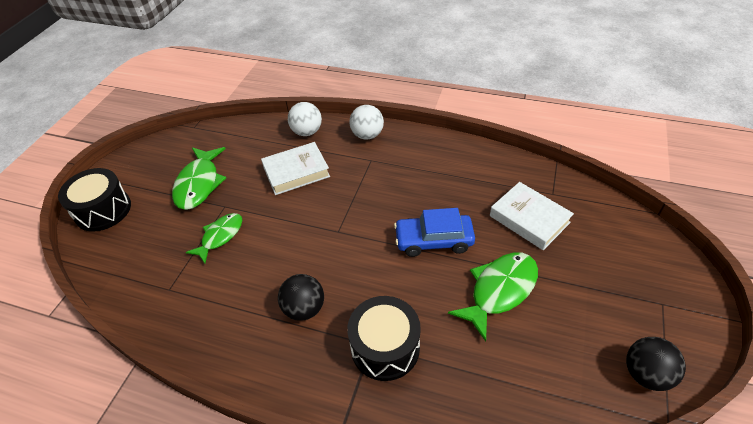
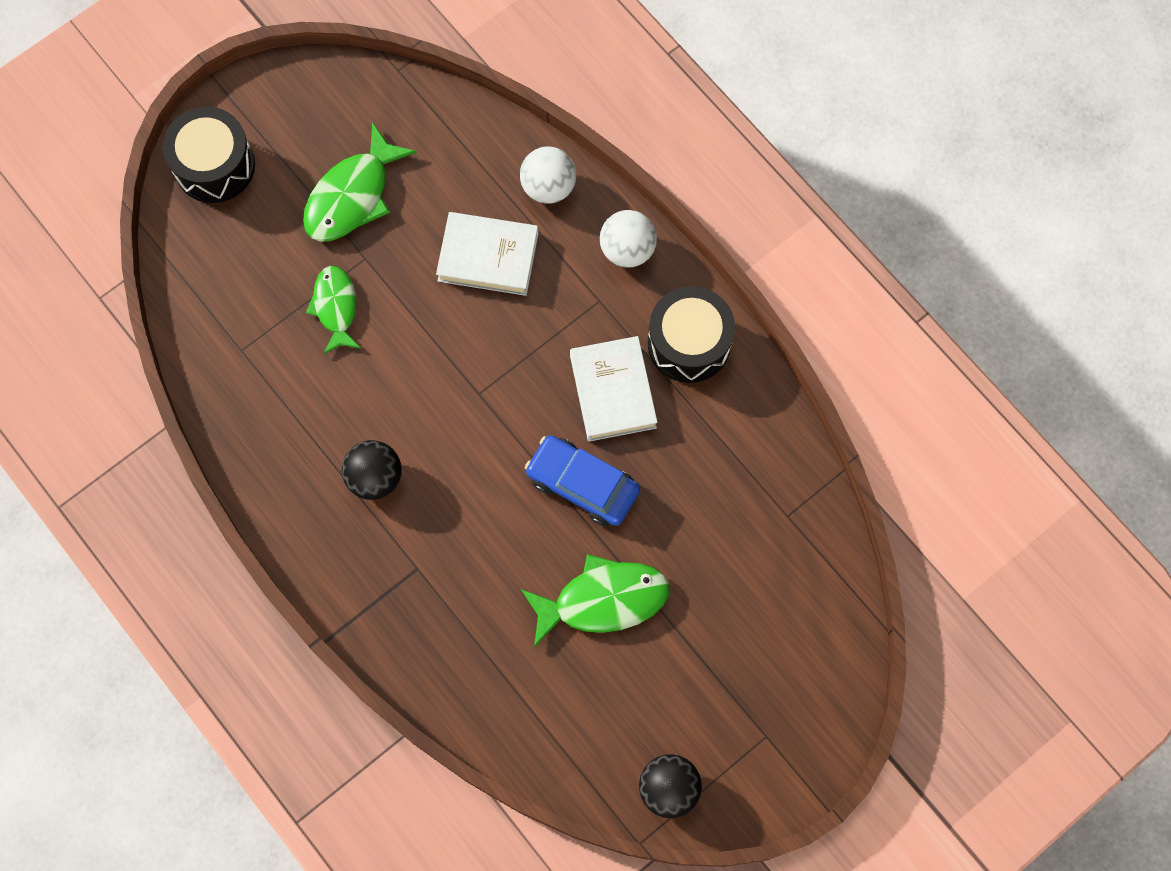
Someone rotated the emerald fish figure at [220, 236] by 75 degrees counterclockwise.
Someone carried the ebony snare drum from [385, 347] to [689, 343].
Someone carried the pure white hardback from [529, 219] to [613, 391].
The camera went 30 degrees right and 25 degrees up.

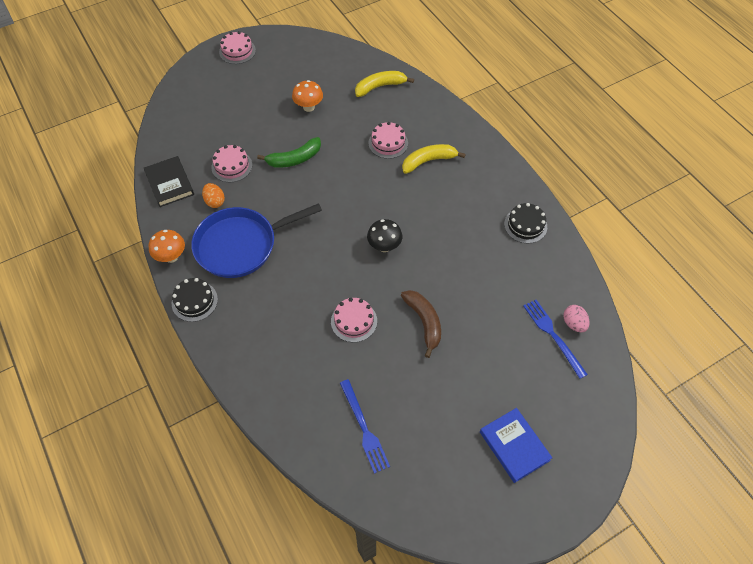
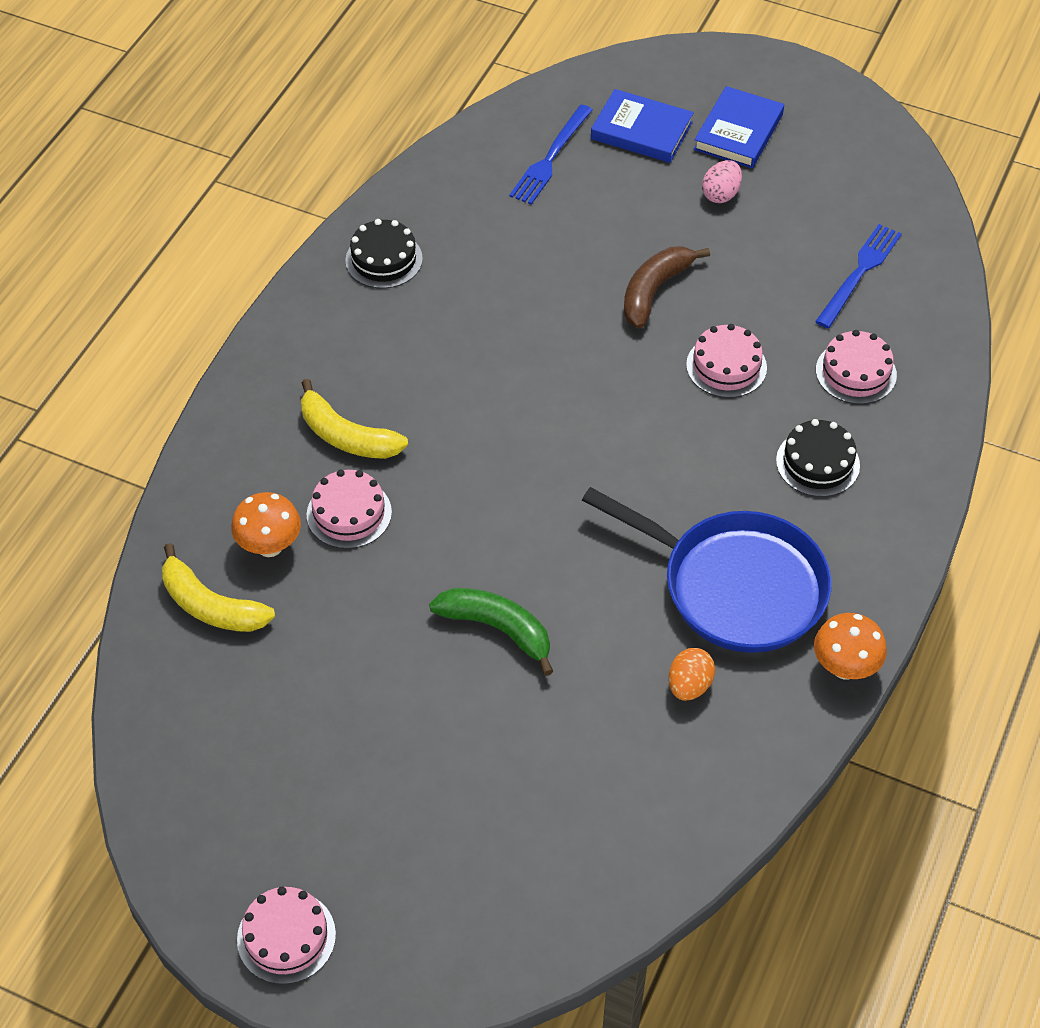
Someone took away the ebony hardback at [169, 183].
Someone carried the ebony gateau from [194, 301] to [817, 463].
Someone carried the rose-pink gateau from [232, 166] to [856, 372].
Someone carried the orange-coloured toadstool from [308, 107] to [269, 546].
Someone took away the ebony toadstool at [384, 246].
Someone carried the rose-pink egg from [573, 323] to [721, 194].
Someone put down the royal blue hardback at [641, 131].
The camera went 125 degrees left and 5 degrees down.

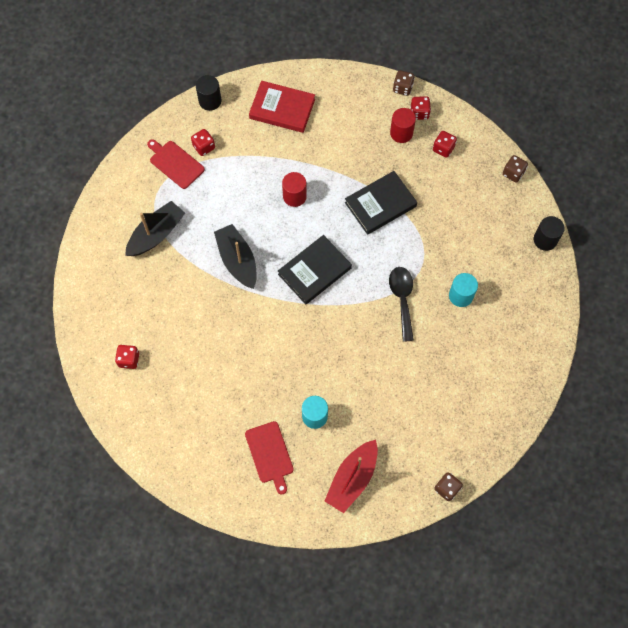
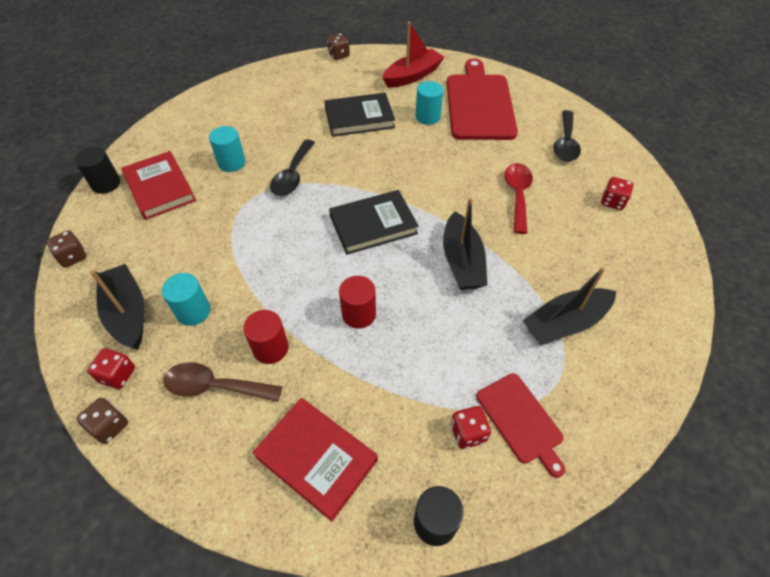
Someone scaled the crimson chopping board at [270, 454] by 1.87.
Someone carried the ebony hardback from [380, 204] to [359, 118].
Someone carried the crimson cylinder shape from [401, 133] to [270, 348].
Someone swapped the crimson dice at [443, 149] for the ebony boat at [128, 313].
Someone put down the crimson hardback at [160, 188].
Someone put down the aqua cylinder shape at [193, 311].
Someone put down the dark brown tablespoon at [214, 386].
Someone put down the crimson tablespoon at [517, 195].
Someone put down the ebony tablespoon at [565, 143].
The camera went 160 degrees left and 15 degrees down.

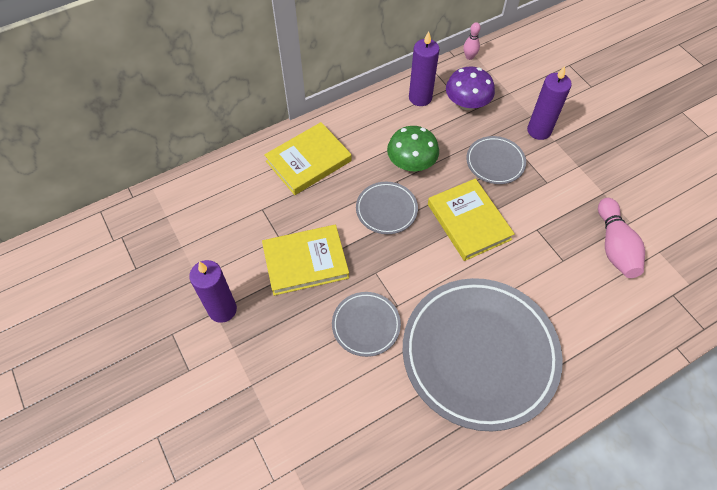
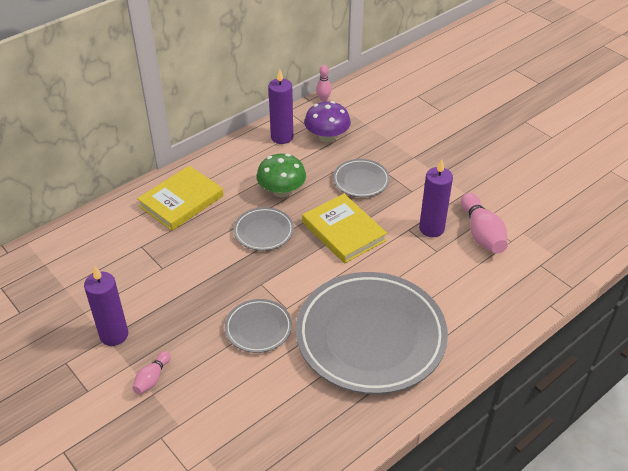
Someone took away the bright yellow hardback at [305, 262].
Someone carried the purple pillar candle from [539, 131] to [431, 228].
Someone put down the rose-pink skittle at [152, 378].
The camera went 10 degrees left and 15 degrees down.

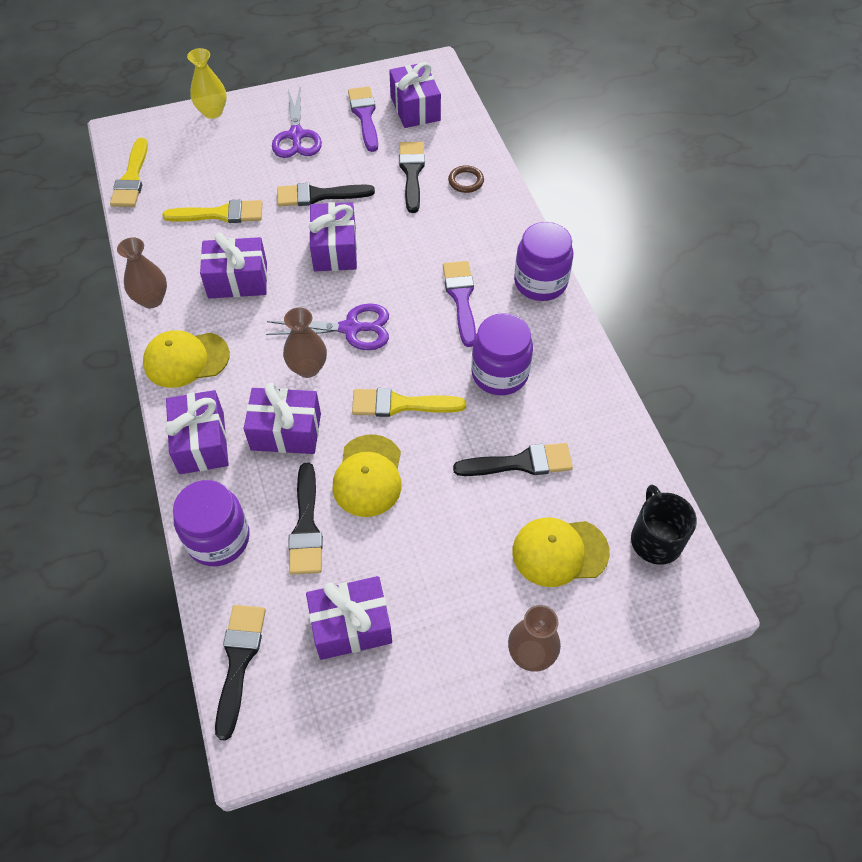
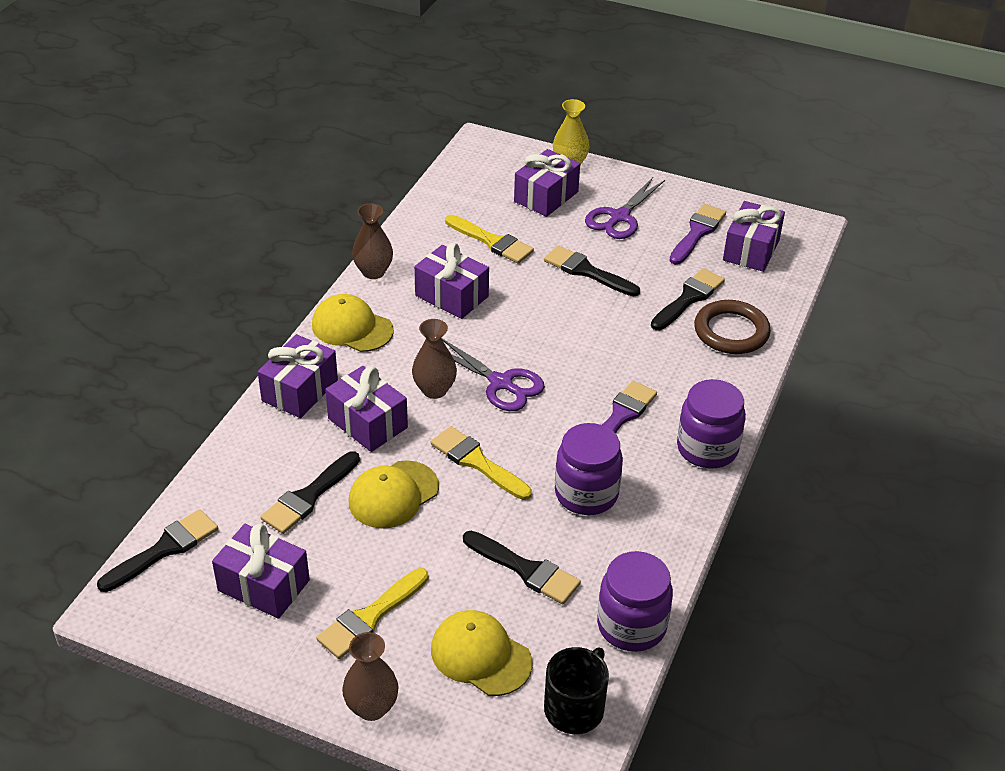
Someone carried the bright yellow paintbrush from [131, 178] to [370, 617].
Someone carried the purple jar from [218, 539] to [631, 625].
Someone carried the purple gift from [335, 249] to [546, 197].
Someone scaled the dark brown torus at [466, 181] by 1.86.
The camera went 40 degrees right and 15 degrees down.

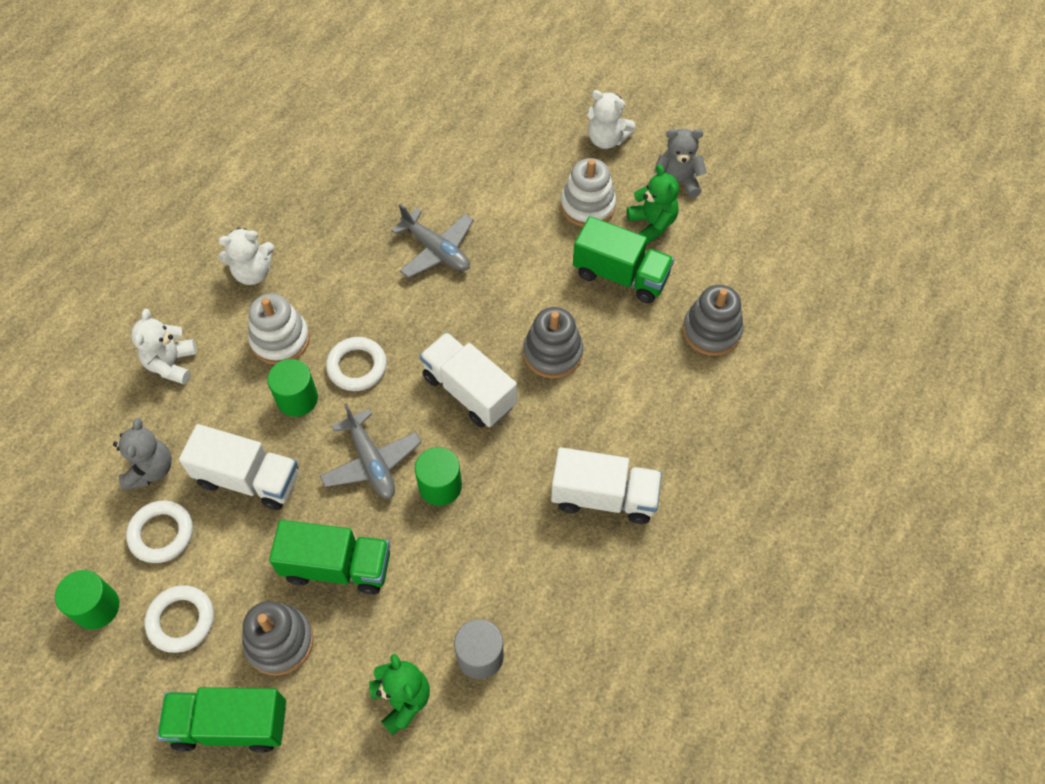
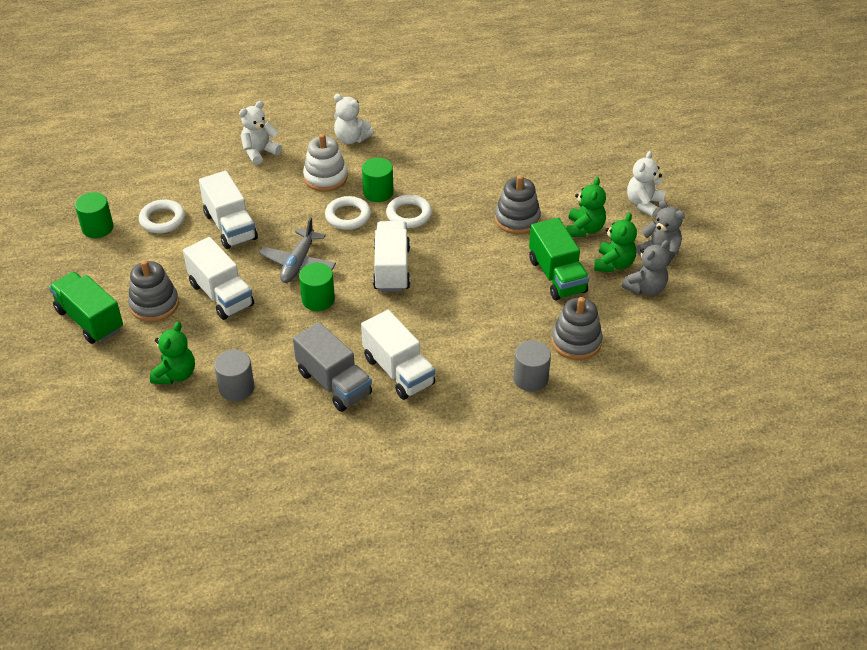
Someone carried the grey teddy from [150, 469] to [645, 288].
Someone carried the pure white torus from [181, 620] to [409, 214].
Someone carried the emerald cylinder shape from [297, 398] to [378, 192].
Someone repainted the emerald toy truck at [337, 566], which became the pure white toy truck at [221, 295].
Someone took away the grey aeroplane at [436, 250].
Someone carried the grey stacking rings from [553, 353] to [517, 219].
Someone swapped the pure white stacking rings at [587, 206] for the emerald teddy at [584, 229].
Someone rotated the pure white teddy at [606, 139] by 45 degrees clockwise.
Someone put down the grey toy truck at [334, 383].
Someone put down the grey cylinder shape at [530, 378].
The camera went 45 degrees right and 15 degrees down.

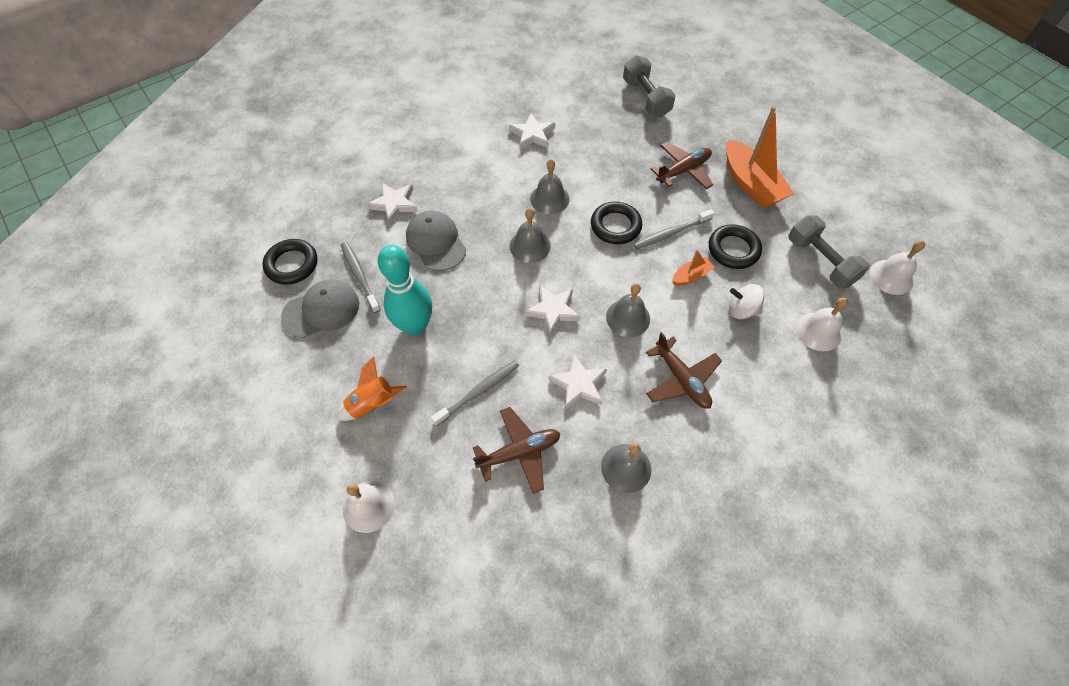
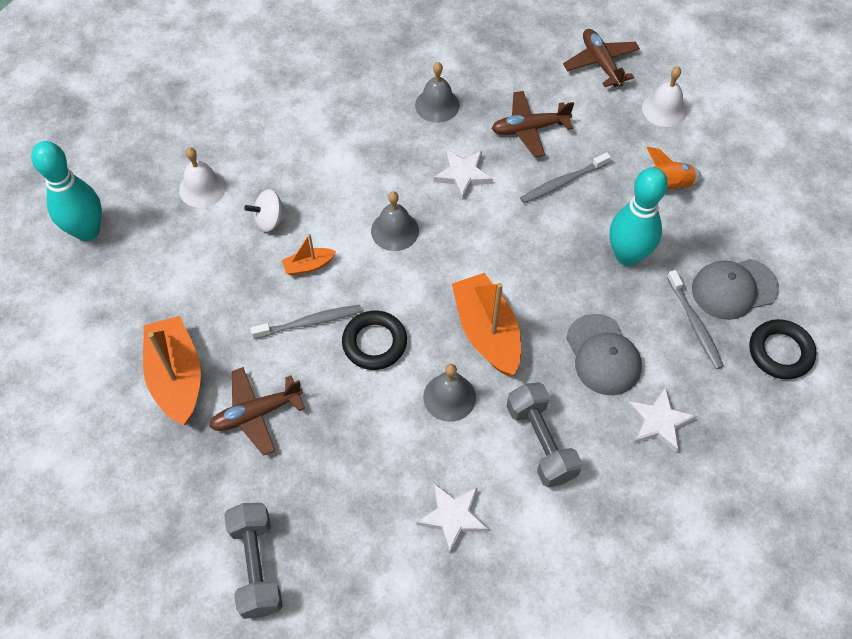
Someone swapped the grey bell at [530, 246] for the orange-coloured boat at [487, 332].
Someone took away the pure white star shape at [553, 310].
Someone carried the dark brown aeroplane from [681, 379] to [600, 63].
Someone took away the ebony torus at [733, 249].
Someone rotated the pure white spinning top at [742, 310] by 135 degrees clockwise.
Someone carried the grey free weight from [820, 261] to [541, 442].
Someone swapped the pure white bell at [891, 277] for the aqua skittle at [87, 231].
The camera went 170 degrees left and 0 degrees up.

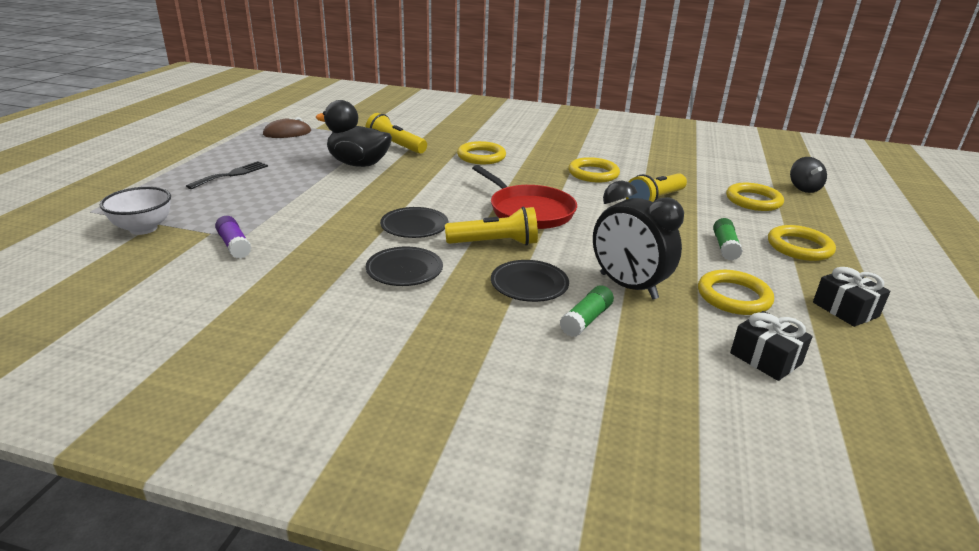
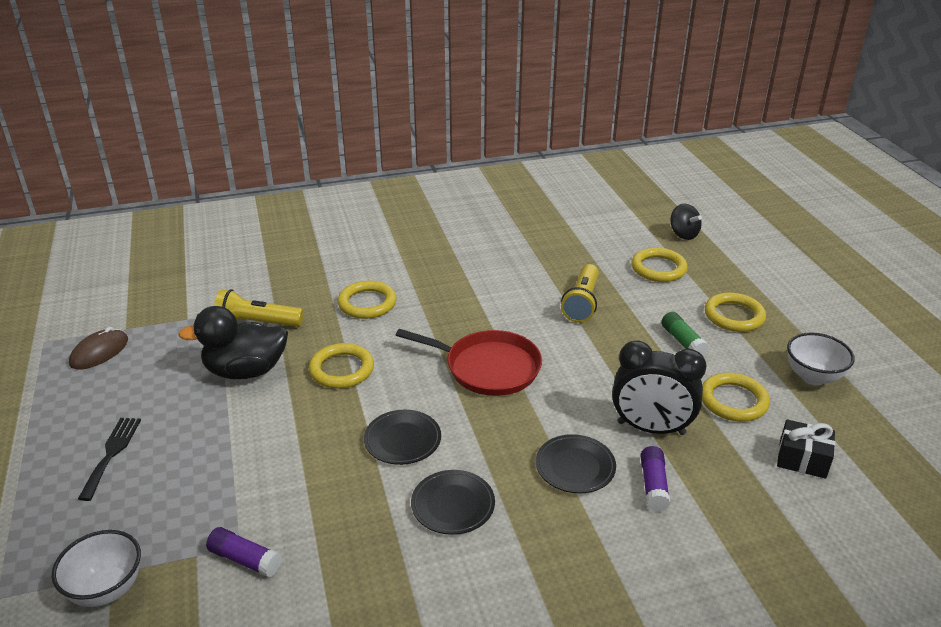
Someone took away the bright yellow flashlight at [495, 243].
Someone repainted the emerald glue at [586, 319], which became the purple glue at [653, 485].
Someone carried the bright yellow torus from [593, 174] to [342, 369].
Someone swapped the ebony gift at [845, 309] for the pure white deep dish at [813, 377].
The camera went 30 degrees left and 5 degrees up.

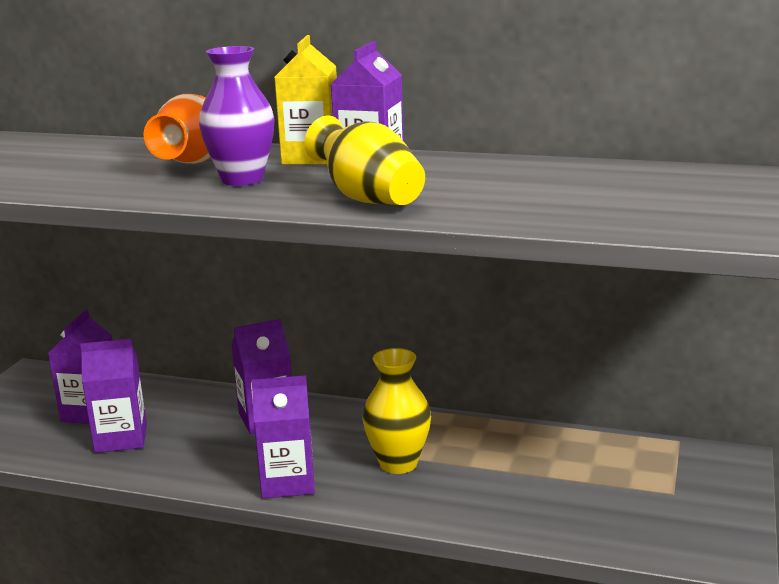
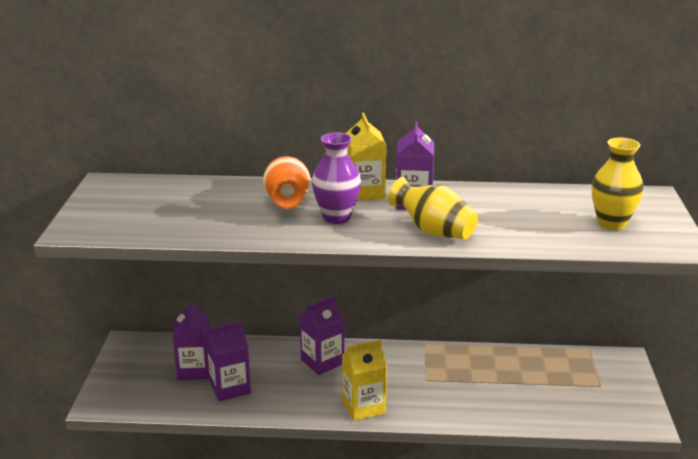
Someone repainted the purple milk carton at [287, 482], which became the bright yellow milk carton at [363, 407].
Someone carried the bright yellow tall vase from [398, 463] to [611, 223].
The camera went 15 degrees left and 5 degrees up.

